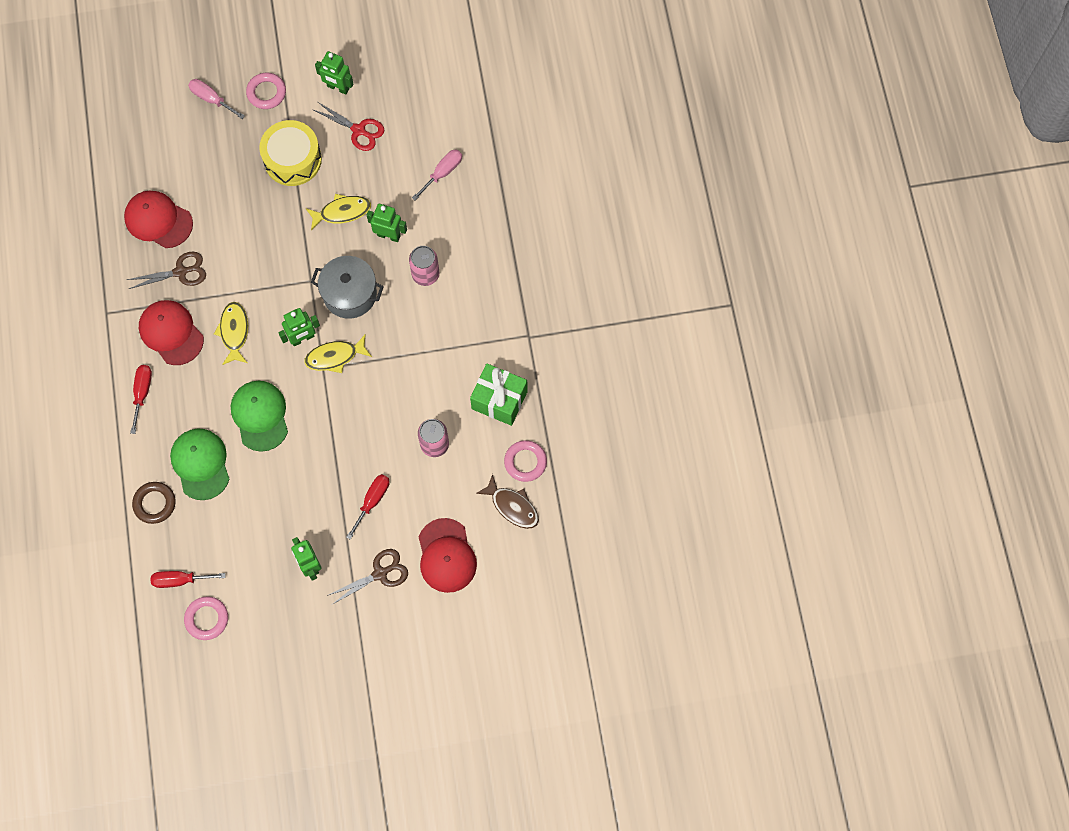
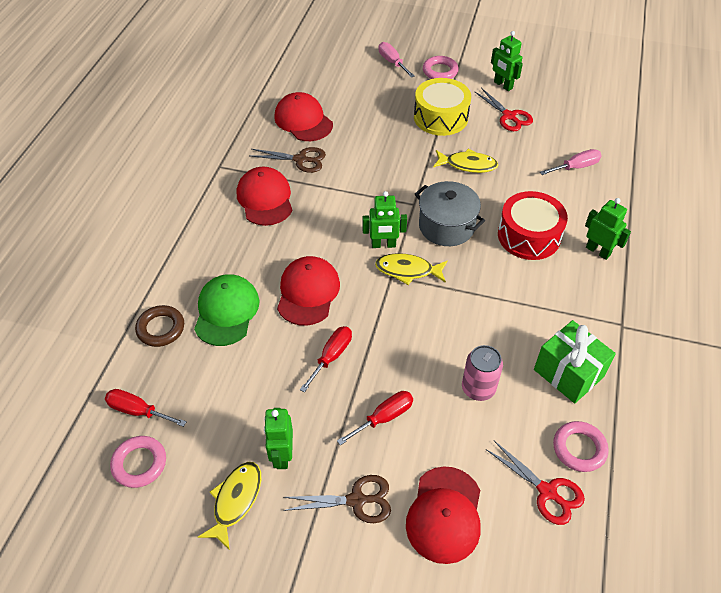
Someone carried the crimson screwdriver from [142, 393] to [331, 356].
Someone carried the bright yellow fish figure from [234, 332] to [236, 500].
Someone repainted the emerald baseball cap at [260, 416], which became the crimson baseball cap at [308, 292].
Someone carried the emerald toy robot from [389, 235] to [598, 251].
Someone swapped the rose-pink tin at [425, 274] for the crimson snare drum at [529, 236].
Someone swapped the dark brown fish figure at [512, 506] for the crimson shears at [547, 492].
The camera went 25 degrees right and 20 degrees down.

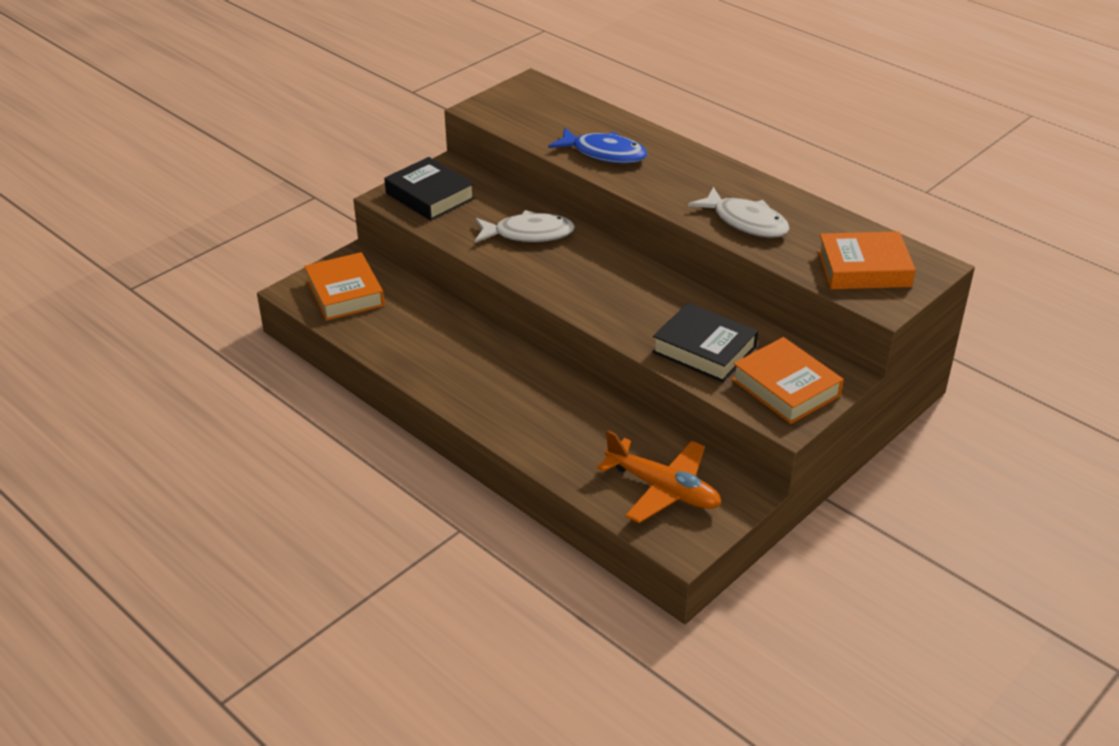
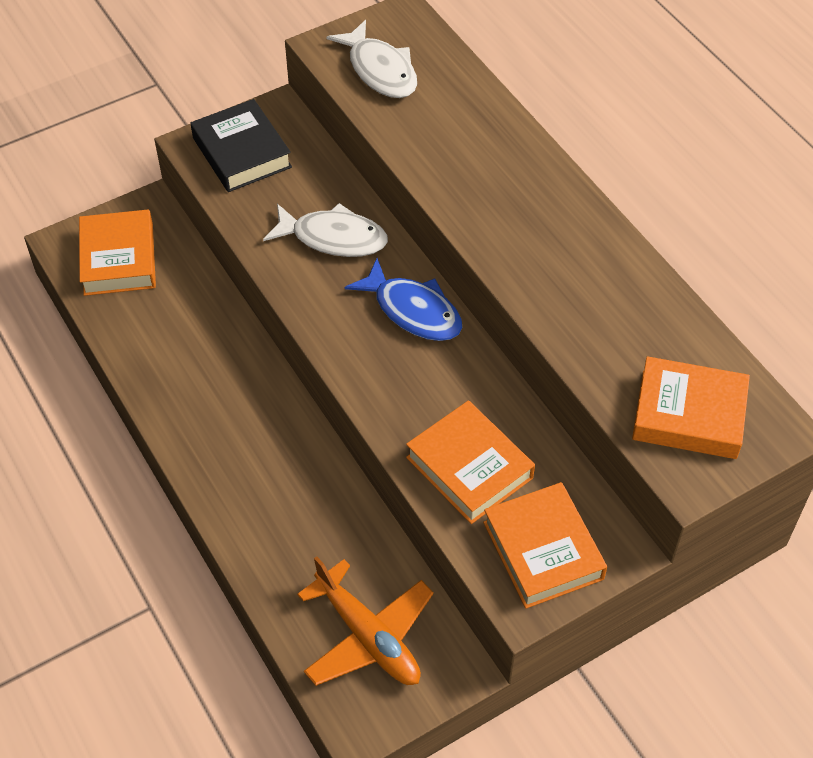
Someone carried the royal blue fish figure from [604, 153] to [413, 310].
Someone repainted the ebony hardback at [704, 349], which became the orange-coloured hardback at [469, 468].
Someone carried the pure white fish figure from [745, 222] to [380, 70].
The camera went 15 degrees right and 15 degrees up.

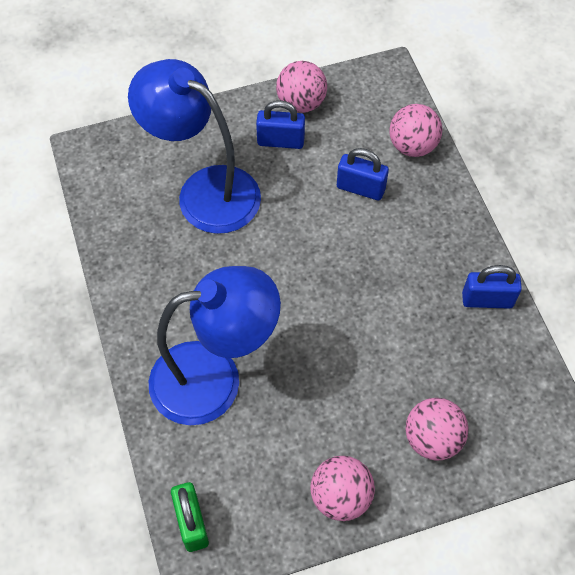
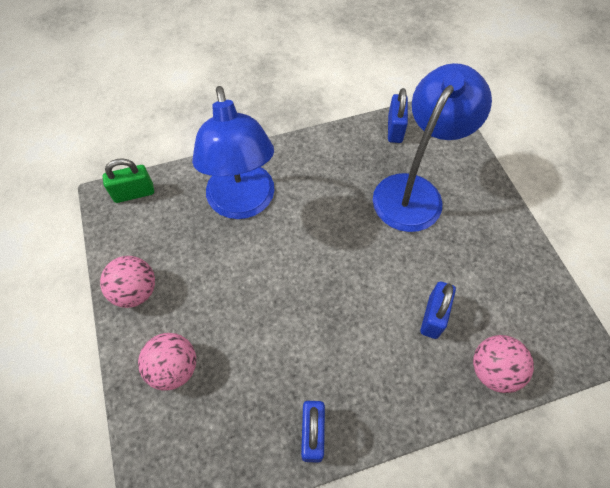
Someone carried the royal blue lock from [280, 141] to [395, 129].
Someone took away the rose-pink sphere at [301, 103].
The camera went 90 degrees right and 0 degrees up.

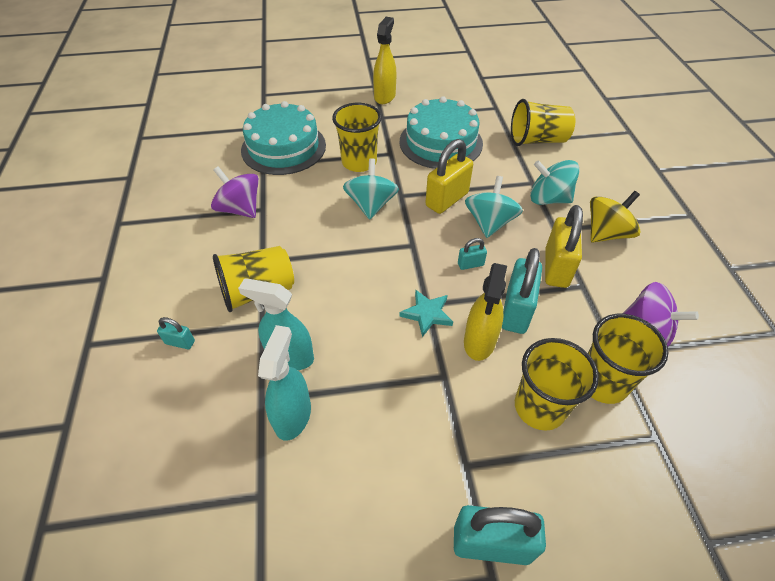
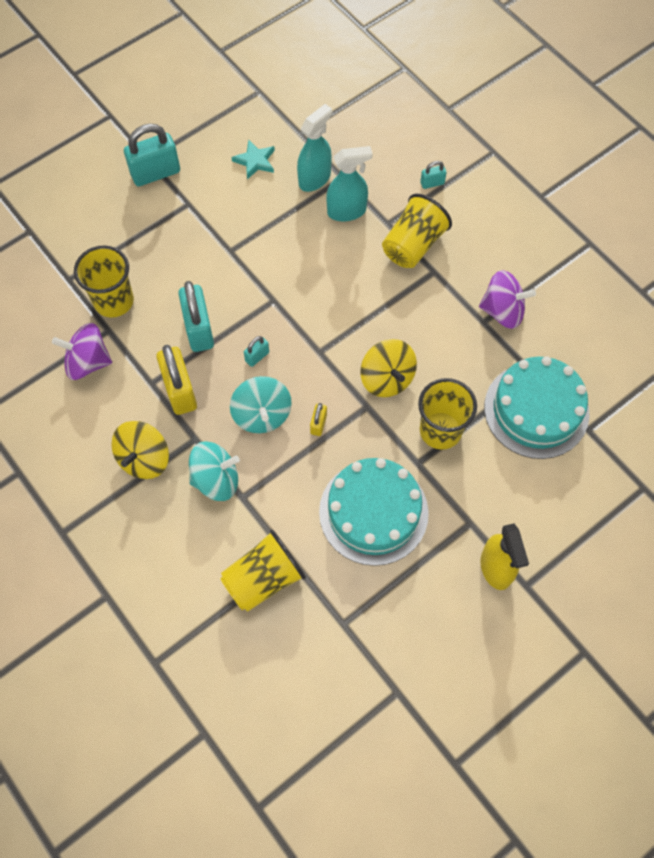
Someone rotated the aqua spray cleaner at [293, 415] by 120 degrees counterclockwise.
Someone repainted the aqua spinning top at [371, 205], which became the bright yellow spinning top at [387, 378].
Someone carried the aqua star shape from [427, 314] to [255, 161].
Someone scaled the bright yellow lock at [447, 199] by 0.48.
Someone took away the bright yellow spray cleaner at [479, 342].
Someone took away the bright yellow tumbler at [539, 407].
The camera went 150 degrees right and 15 degrees up.

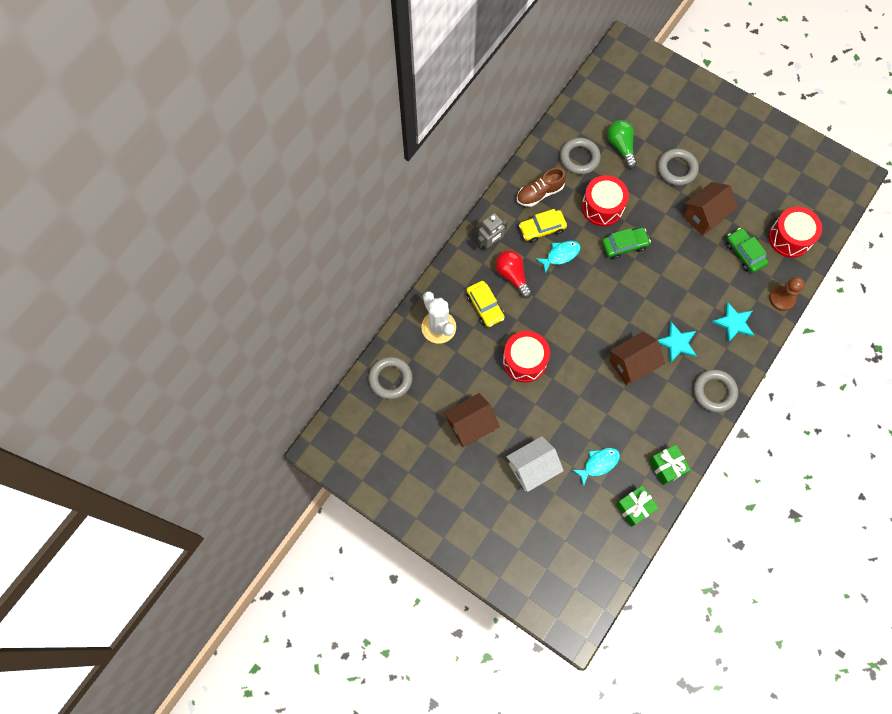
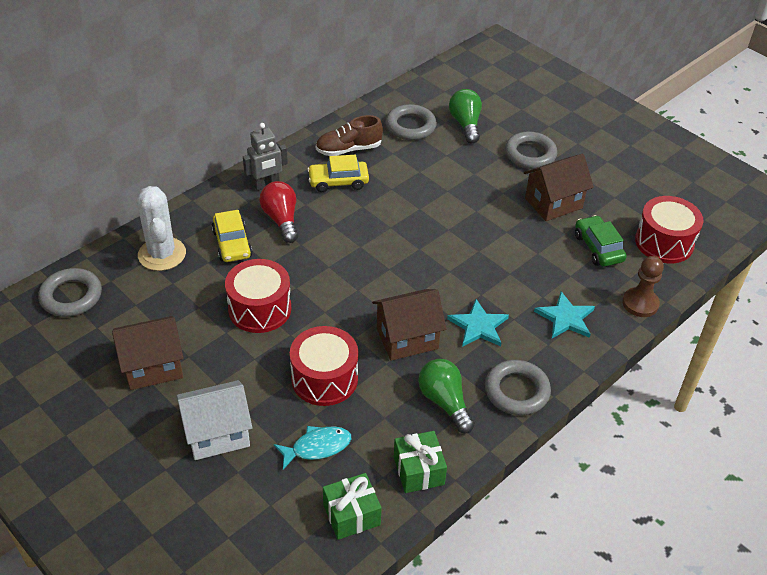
Someone took away the aqua fish figure at [560, 255].
Someone carried the crimson snare drum from [602, 207] to [324, 378].
Someone took away the emerald car at [624, 245].
Someone put down the emerald lightbulb at [445, 402].
The camera went 10 degrees right and 25 degrees down.

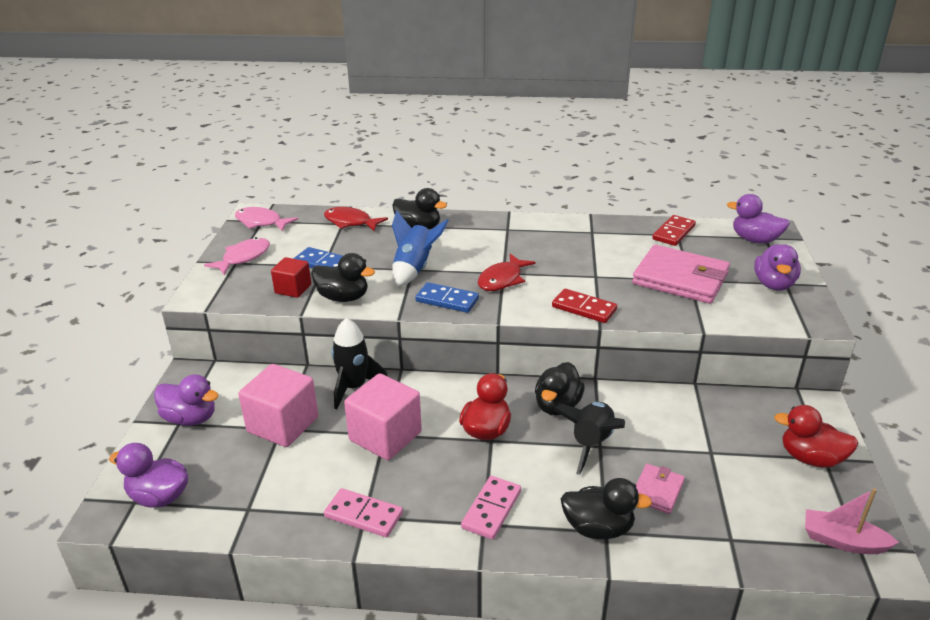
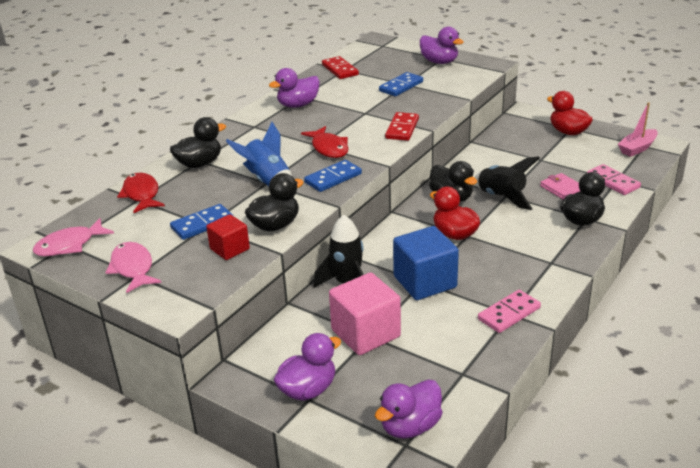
Someone rotated the crimson fish figure at [350, 222] by 105 degrees clockwise.
Someone repainted the rose-pink cube at [385, 436], which became the royal blue cube at [425, 282].
Someone carried the rose-pink domino piece from [491, 509] to [612, 182].
Someone rotated the crimson domino piece at [584, 308] by 45 degrees counterclockwise.
Someone swapped the rose-pink billfold at [680, 279] for the royal blue domino piece at [401, 86].
Someone carried the purple rubber duck from [755, 240] to [298, 105].
Someone rotated the crimson rubber duck at [810, 458] by 90 degrees clockwise.
The camera went 60 degrees left and 0 degrees up.

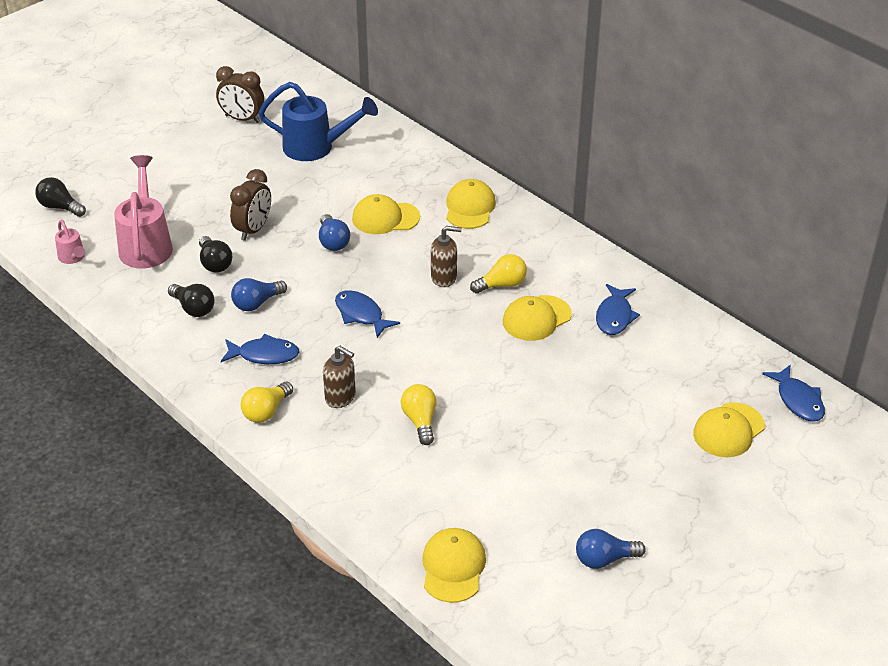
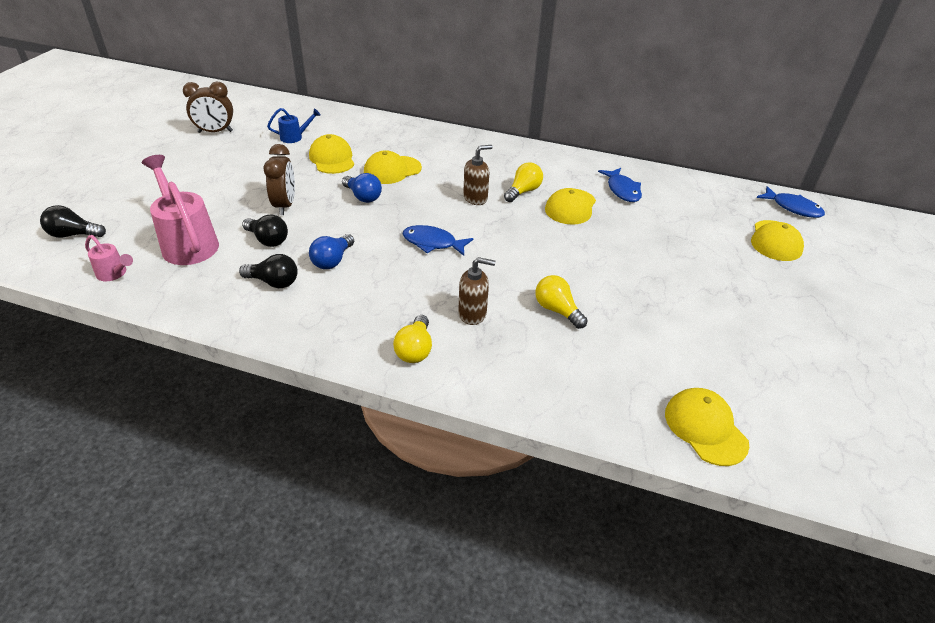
Someone took away the royal blue fish figure at [264, 355].
Someone scaled the royal blue watering can at [316, 147] by 0.50.
Someone carried the bright yellow baseball cap from [470, 207] to [332, 159].
Someone took away the royal blue lightbulb at [604, 559].
The camera went 30 degrees left and 0 degrees up.

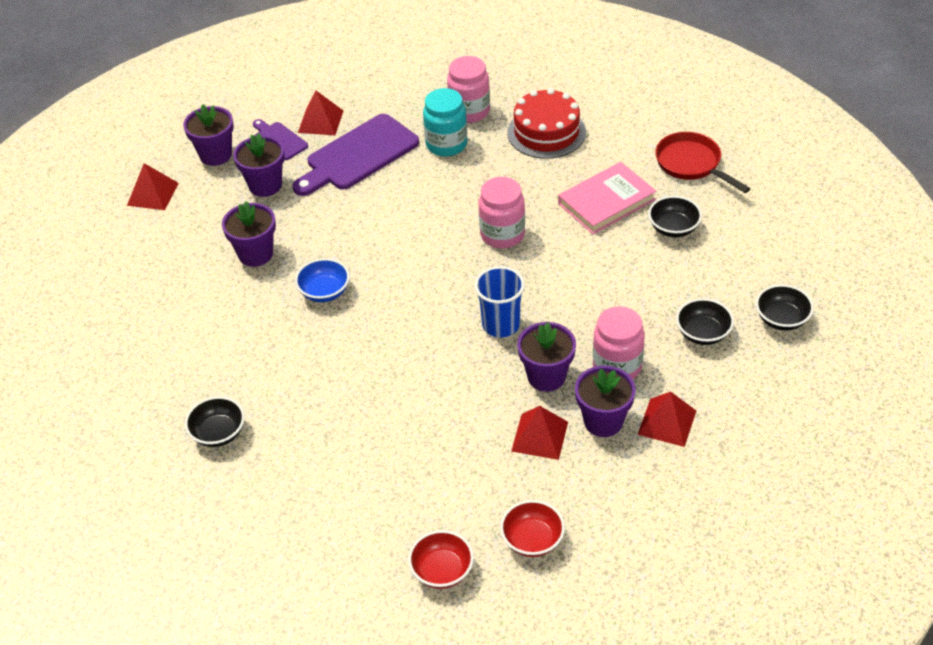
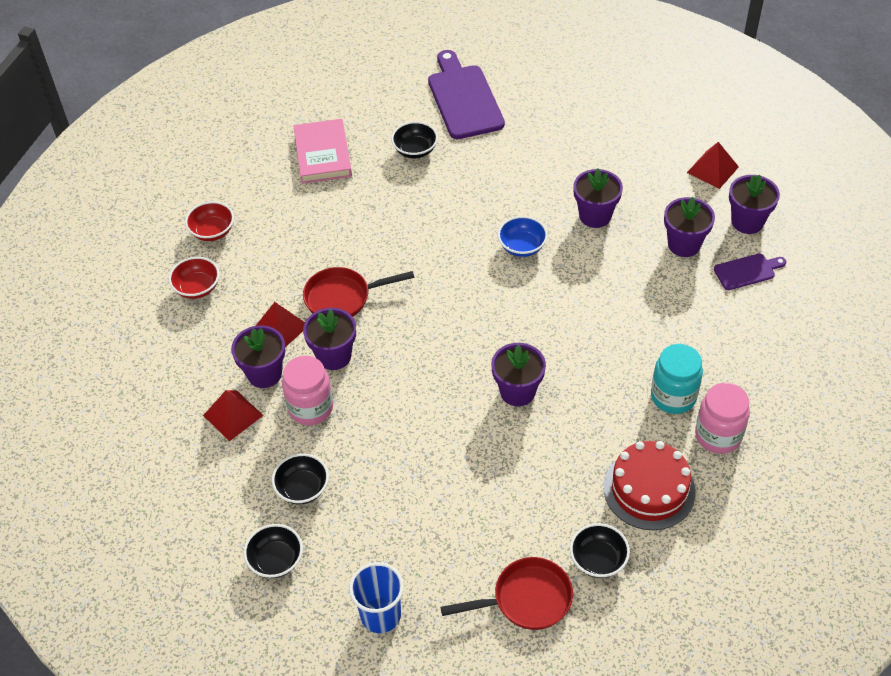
Someone carried the purple chopping board from [358, 155] to [464, 99].
Someone took away the crimson pyramid shape at [320, 121].
Someone carried the royal blue tumbler from [501, 325] to [380, 615].
Someone swapped the rose-pink jar at [502, 235] for the purple potted plant at [517, 391].
Someone carried the rose-pink hardback from [606, 202] to [323, 154].
Someone carried the ebony deep dish from [673, 228] to [598, 560].
Someone put down the crimson frying pan at [343, 298].
The camera went 115 degrees right and 5 degrees up.

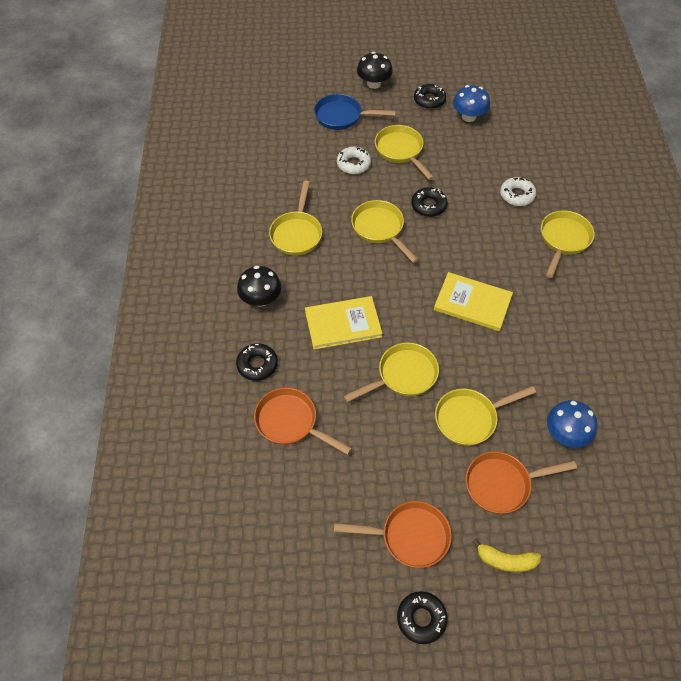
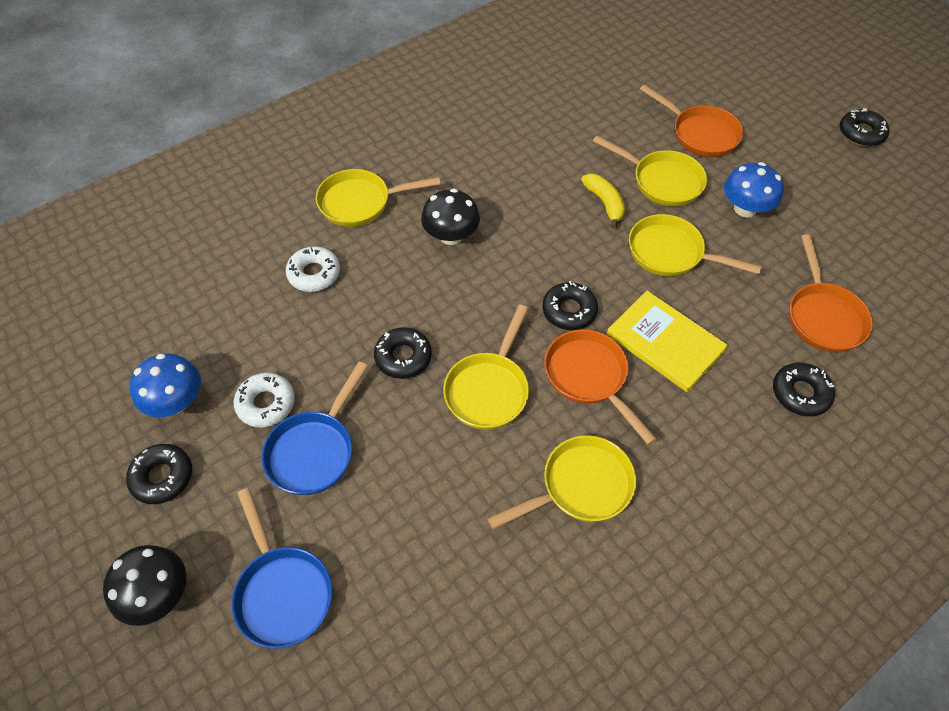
Someone carried the ebony toadstool from [261, 299] to [451, 236].
Someone carried the orange-coloured frying pan from [409, 536] to [589, 377].
Someone carried the pure white donut from [353, 164] to [266, 404].
Someone repainted the bright yellow frying pan at [401, 151], which became the royal blue frying pan at [314, 450].
Someone took away the bright yellow hardback at [472, 303].
Someone carried the bright yellow banana fruit from [505, 560] to [604, 203].
Someone carried the royal blue toadstool from [566, 434] to [745, 208].
Someone put down the ebony donut at [569, 311].
The camera went 125 degrees left and 0 degrees up.

